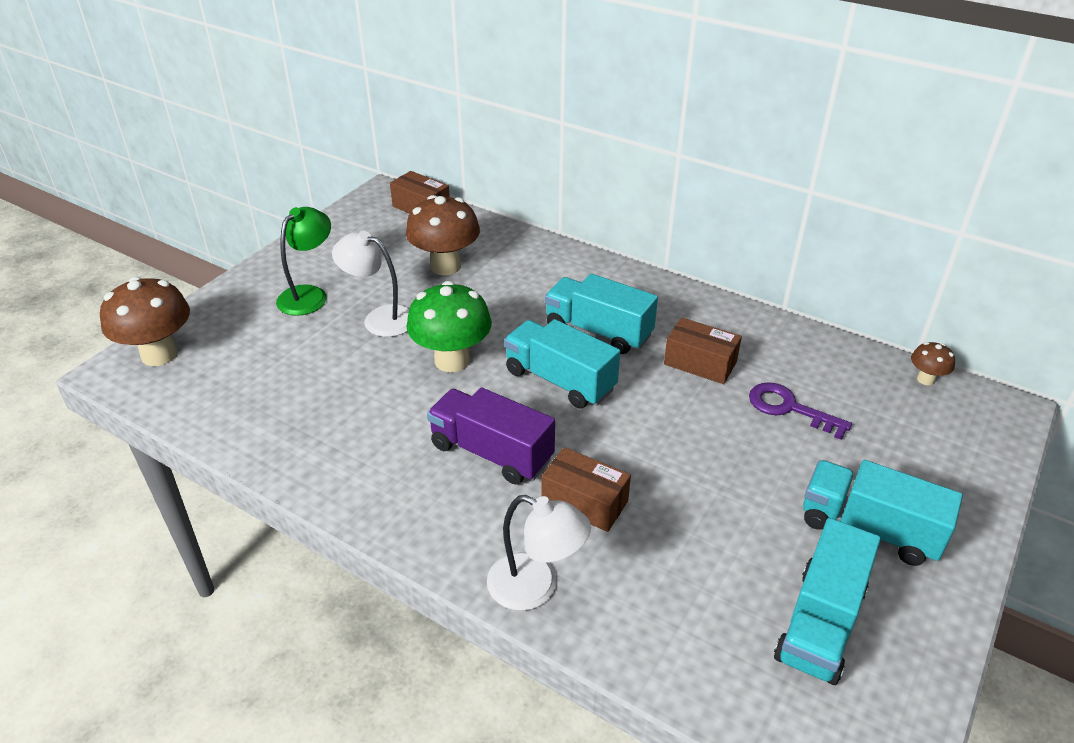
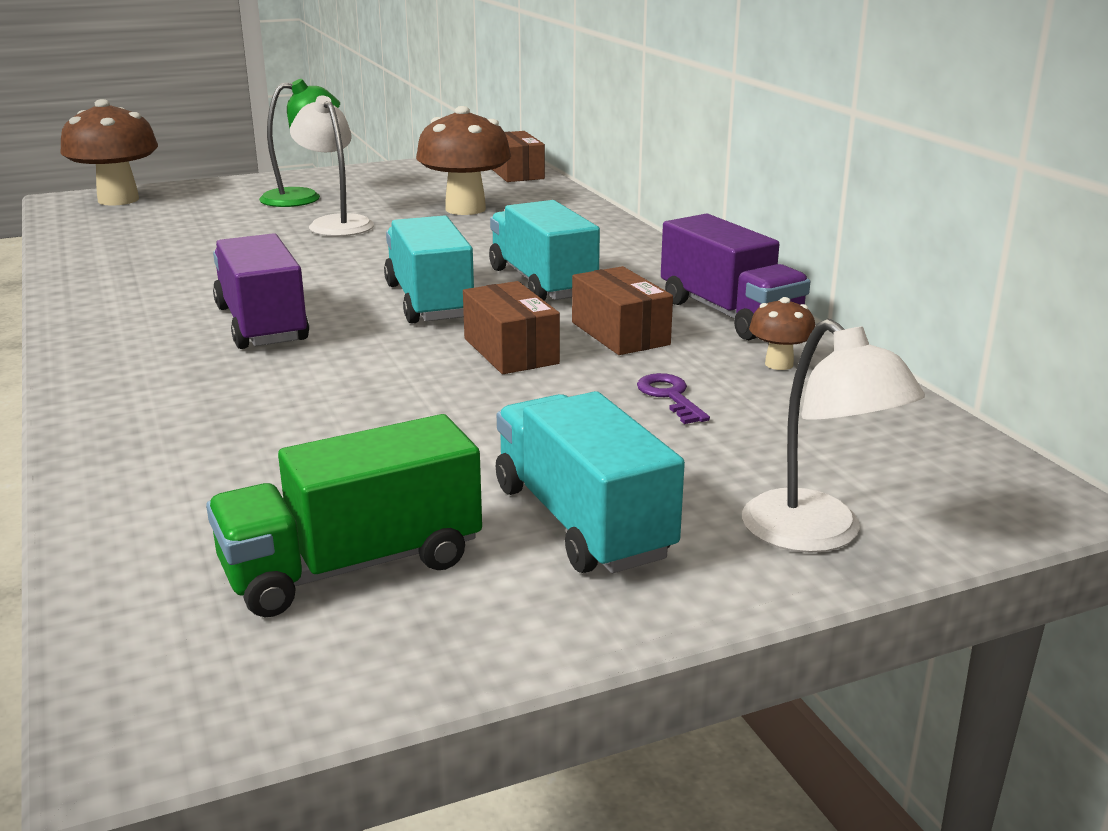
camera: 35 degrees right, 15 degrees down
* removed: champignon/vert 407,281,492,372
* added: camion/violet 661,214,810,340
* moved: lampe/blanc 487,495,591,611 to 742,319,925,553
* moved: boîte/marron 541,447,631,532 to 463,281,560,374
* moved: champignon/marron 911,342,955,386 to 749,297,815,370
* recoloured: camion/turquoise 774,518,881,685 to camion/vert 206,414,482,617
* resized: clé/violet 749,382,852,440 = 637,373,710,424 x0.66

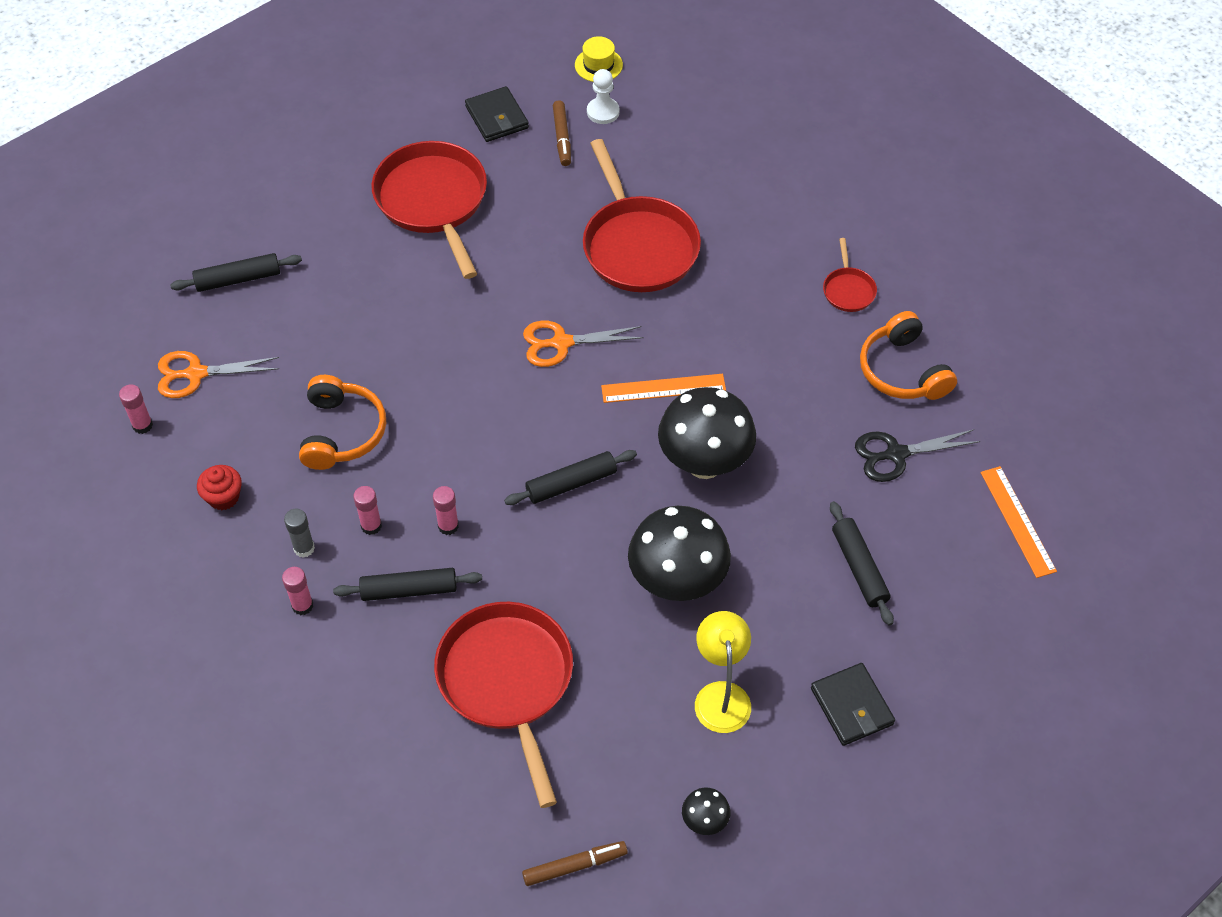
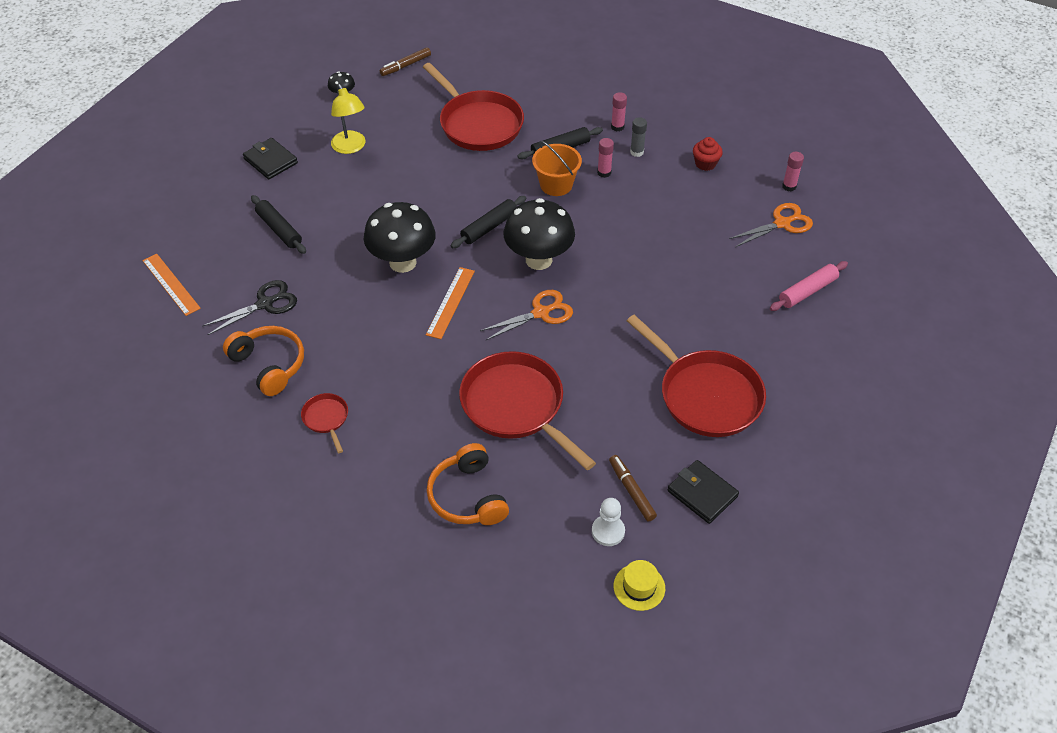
camera: 160 degrees right, 5 degrees down
* moved: casque audio/orange 299,375,386,470 to 427,443,509,525
* moved: champignon/noir 628,506,731,601 to 503,198,575,270
* replaced: bâton de colle/rose 433,486,459,535 to seau/orange 532,141,582,196
* recoloured: rouleau à pâtisserie/noir 170,253,302,292 to rouleau à pâtisserie/rose 770,261,848,311
* turned: règle/orange 601,374,726,403 = 426,267,475,339 45 degrees counterclockwise

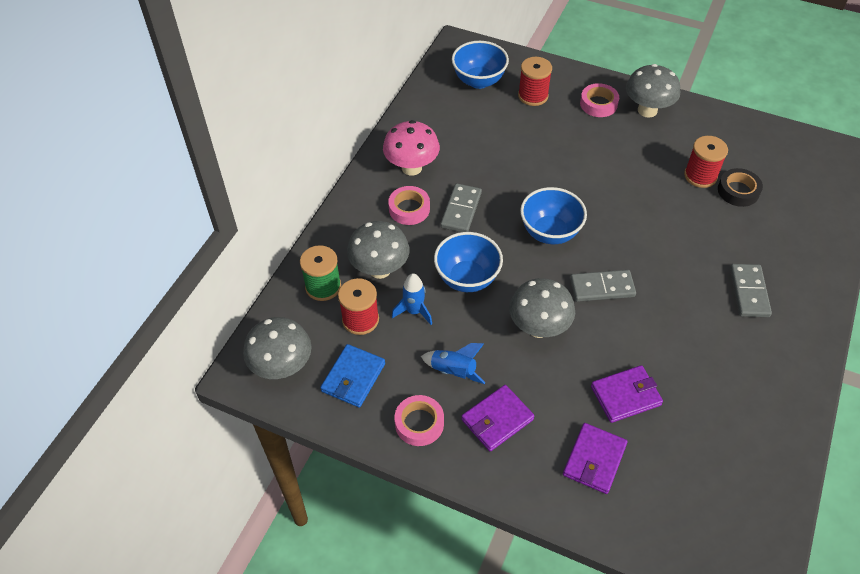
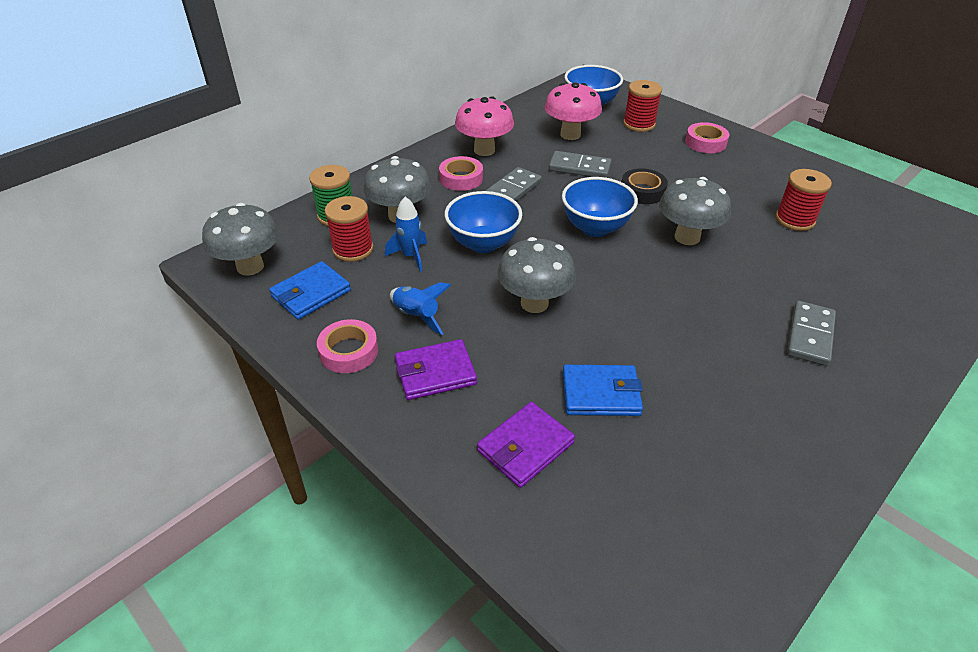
camera: 20 degrees right, 10 degrees down
* added: champignon/rose 544,82,602,140
* moved: domino/gris 570,270,636,302 to 549,151,611,178
* moved: champignon/gris 626,64,680,118 to 659,177,731,245
* moved: ruban adhésif/noir 718,168,763,207 to 622,168,668,204
* recoloured: portefeuille/violet 591,365,663,423 to portefeuille/bleu 563,365,643,416

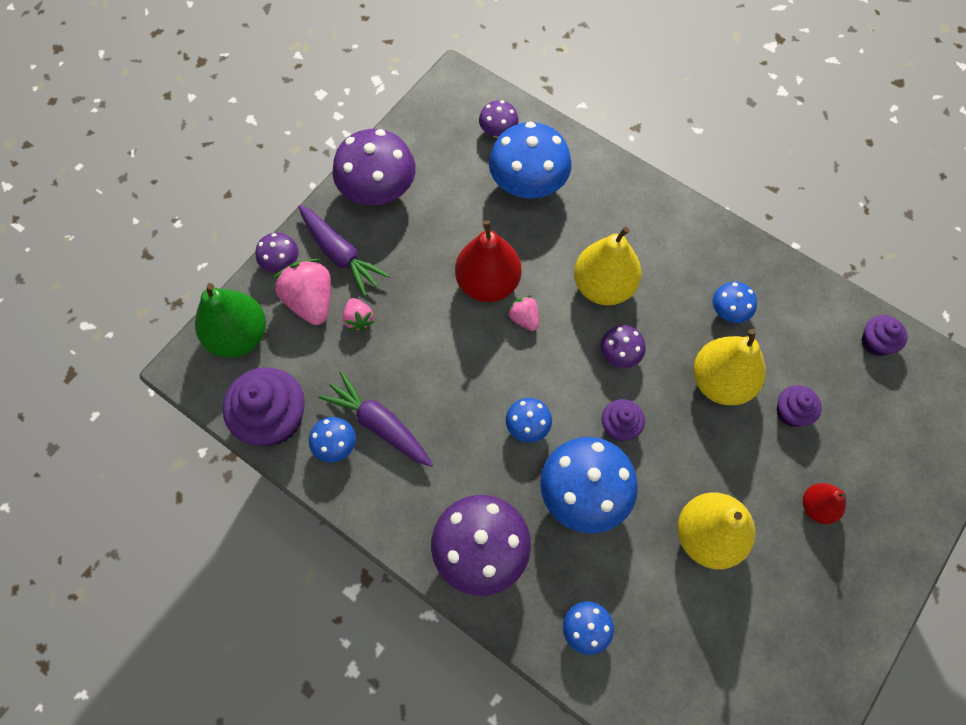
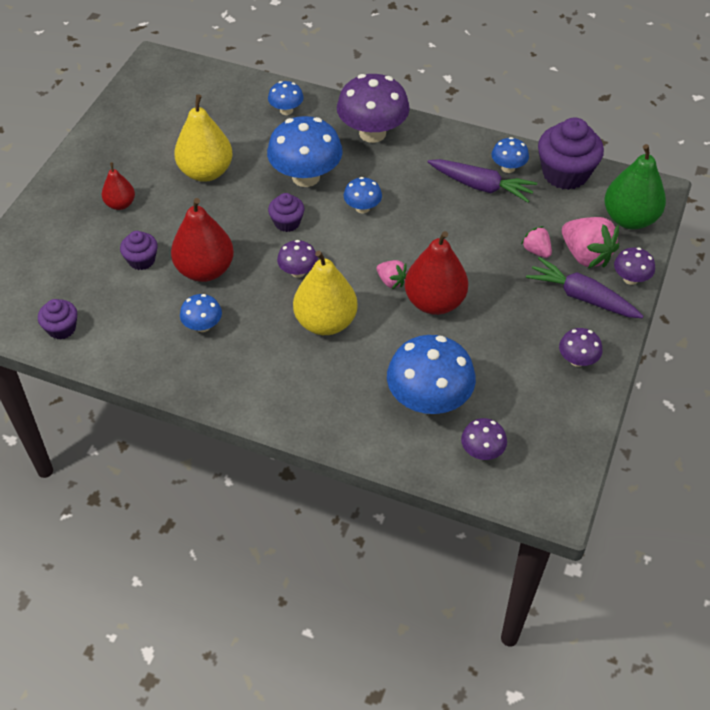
camera: 165 degrees right, 15 degrees down
* recoloured: poire/jaune 693,329,766,405 to poire/rouge 171,198,234,282
* resized: champignon/violet 333,129,416,205 = 559,328,603,367 x0.51

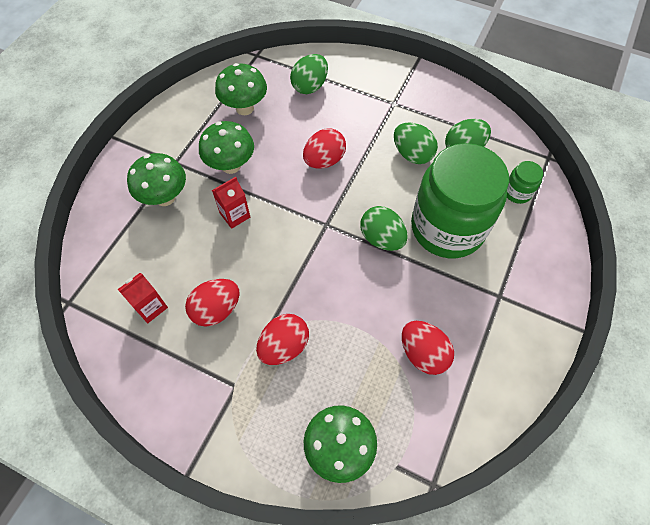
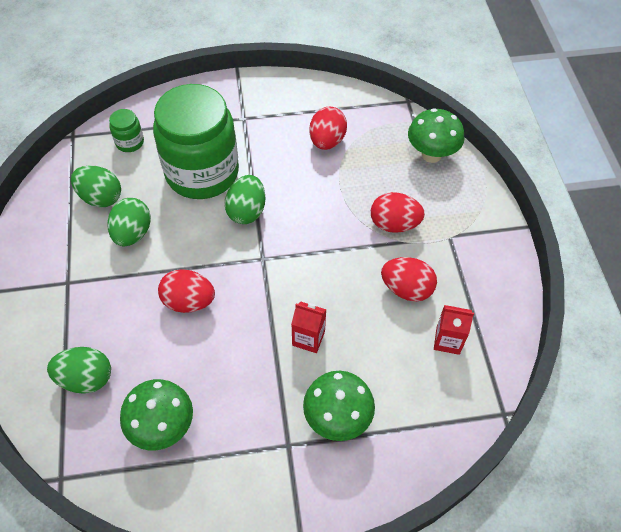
camera: 125 degrees left, 5 degrees down
* removed: champignon/vert 199,121,254,174

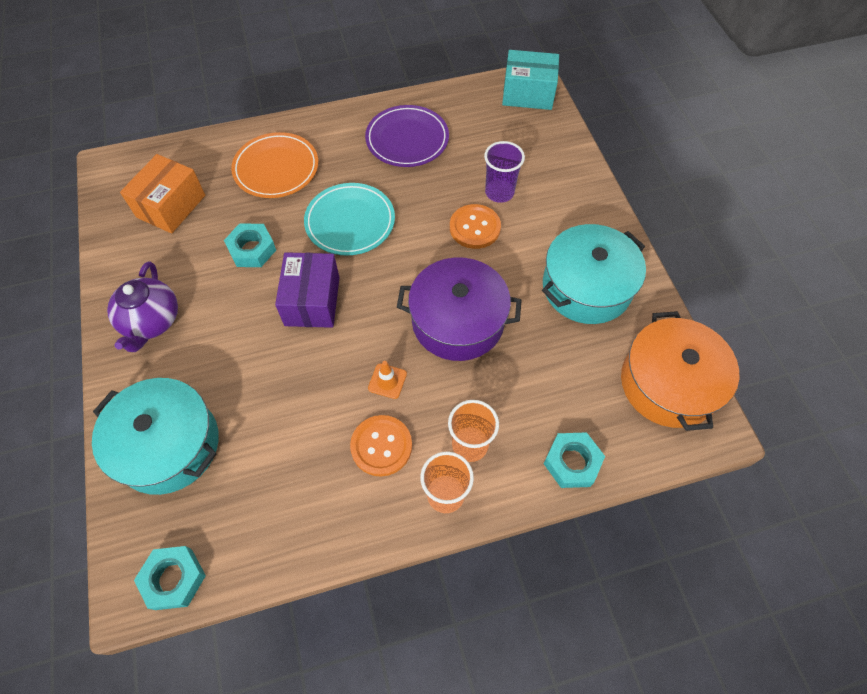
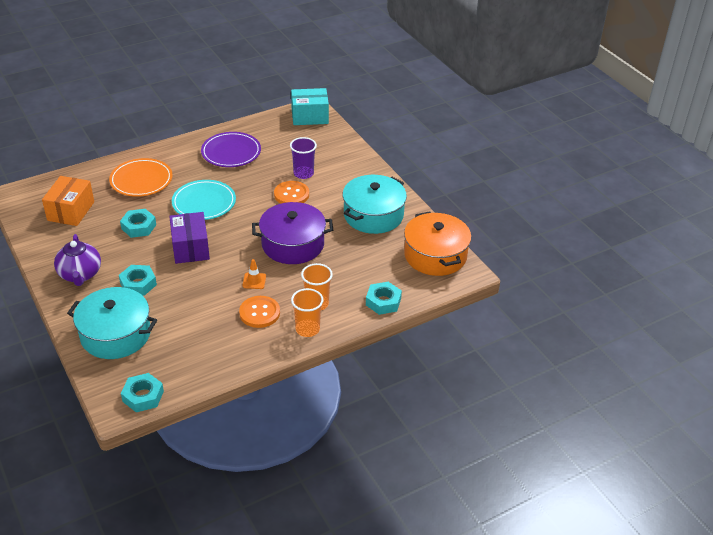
camera: 15 degrees left, 20 degrees down
* added: écrou/turquoise 119,265,157,296

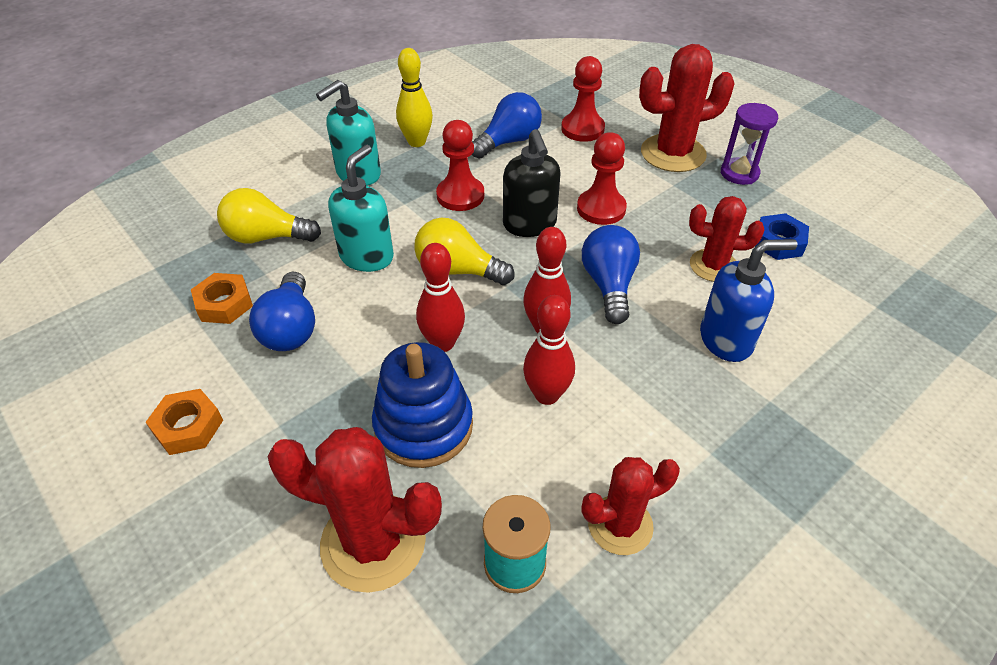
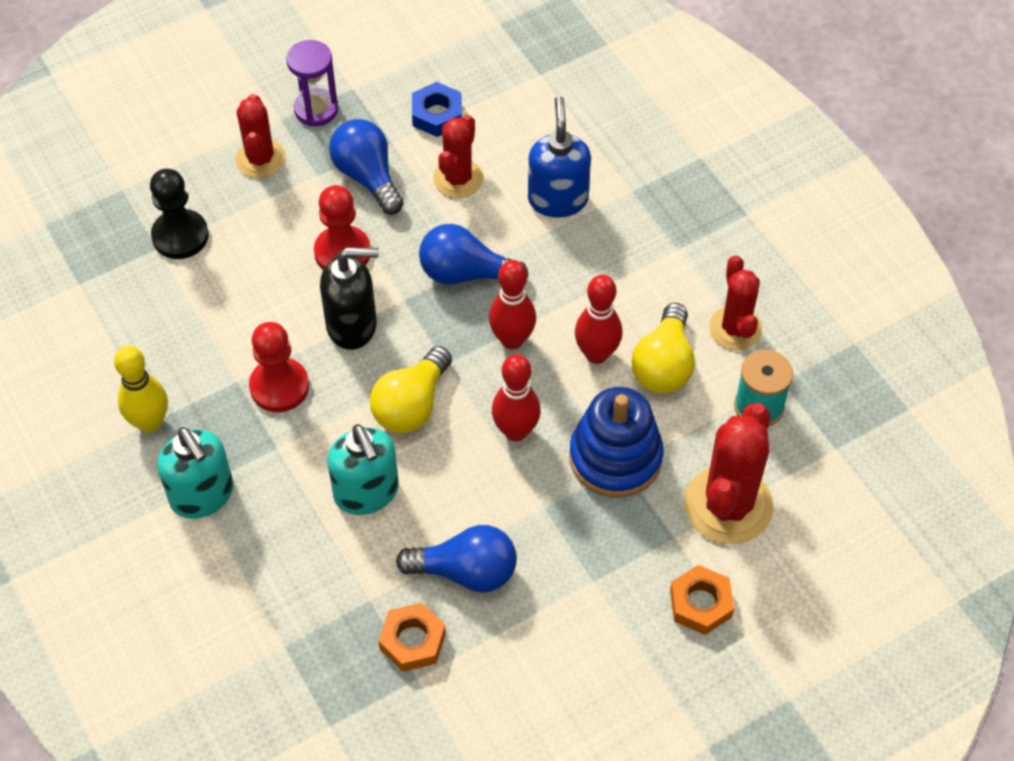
camera: 80 degrees left, 10 degrees up
* moved: écrou/orange 146,389,223,455 to 670,565,734,635
* moved: ampoule/jaune 217,188,321,243 to 632,303,695,394
* moved: ampoule/bleu 472,92,542,159 to 329,119,404,215
* recoloured: pion/rouge 561,56,605,142 to pion/noir 150,169,209,259
* turned: distributeur de savon/turquoise 328,145,394,272 = 328,424,399,515 150 degrees counterclockwise
* resized: cactus/rouge 639,44,735,172 = 235,94,285,178 x0.63

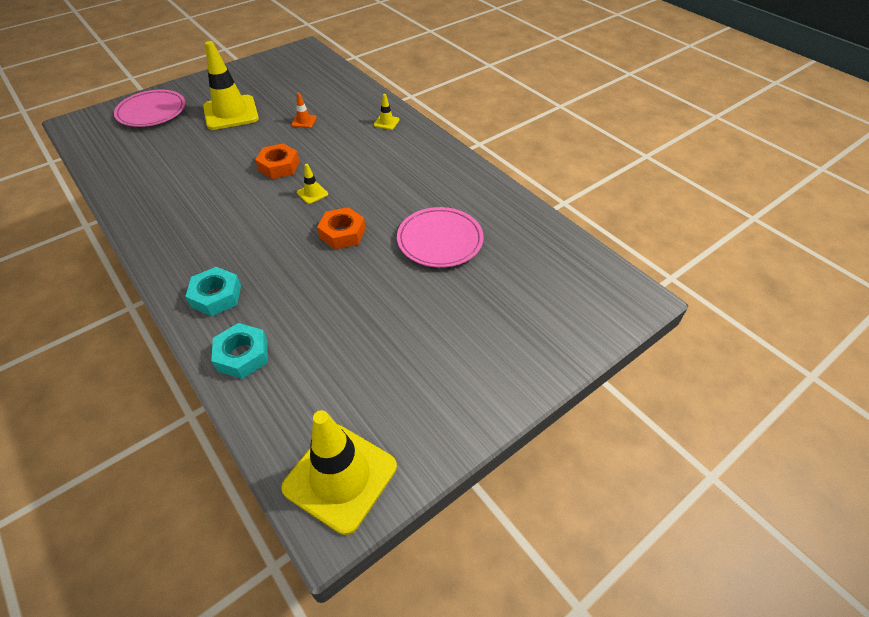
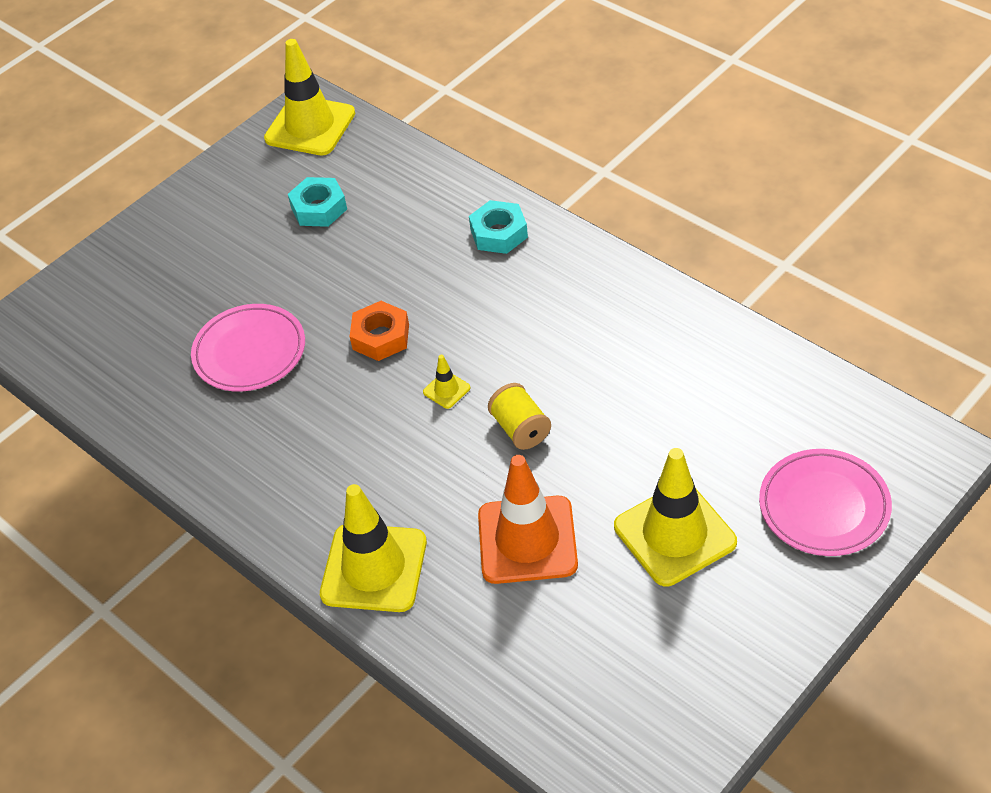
camera: 175 degrees right, 0 degrees up
* moved: écrou/turquoise 211,323,268,379 to 288,177,347,227
* replaced: écrou/orange 255,143,300,179 to bobine/jaune 488,383,551,450
* resized: cône de chantier/orange 291,93,317,128 = 478,455,578,584 x2.37
* resized: cône de chantier/jaune 374,94,400,130 = 320,484,427,612 x2.37

